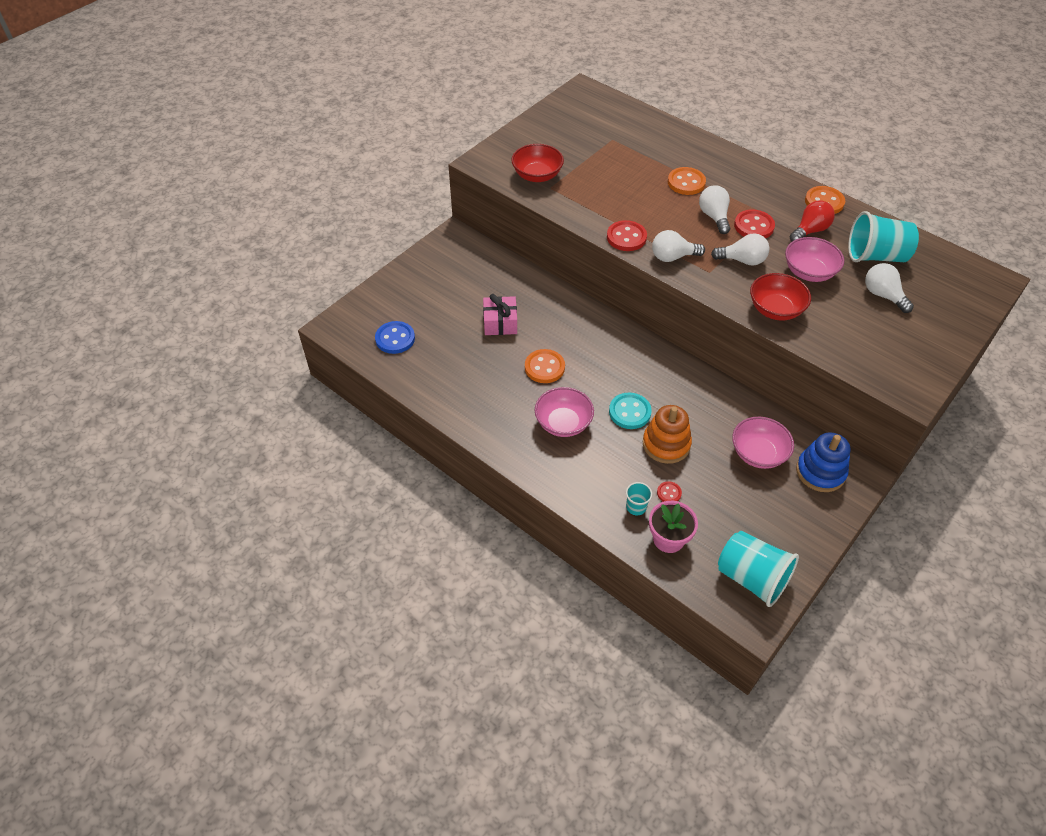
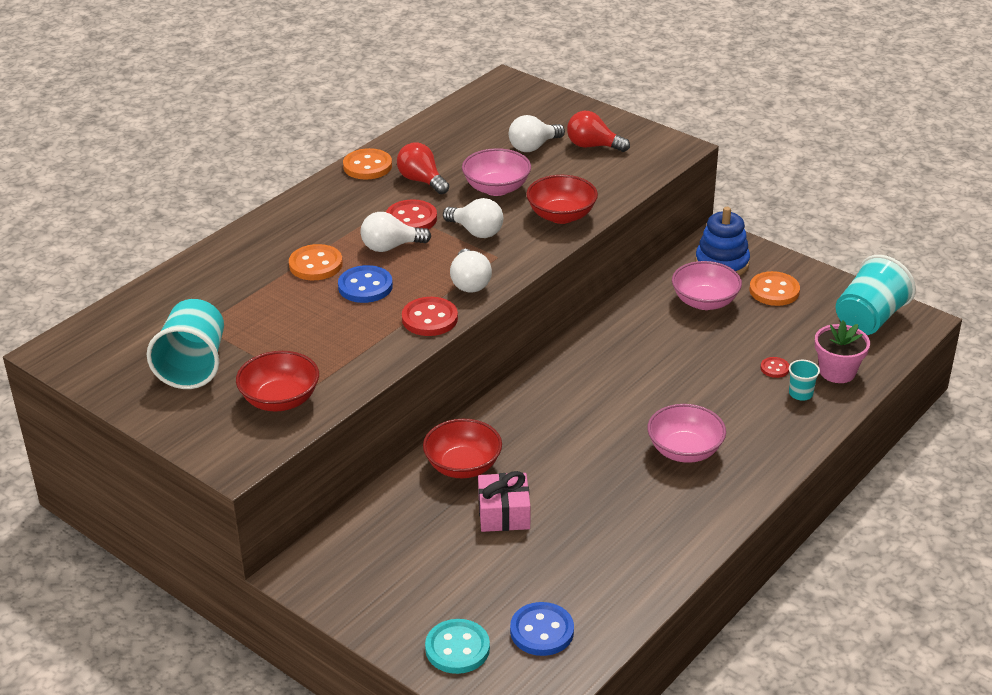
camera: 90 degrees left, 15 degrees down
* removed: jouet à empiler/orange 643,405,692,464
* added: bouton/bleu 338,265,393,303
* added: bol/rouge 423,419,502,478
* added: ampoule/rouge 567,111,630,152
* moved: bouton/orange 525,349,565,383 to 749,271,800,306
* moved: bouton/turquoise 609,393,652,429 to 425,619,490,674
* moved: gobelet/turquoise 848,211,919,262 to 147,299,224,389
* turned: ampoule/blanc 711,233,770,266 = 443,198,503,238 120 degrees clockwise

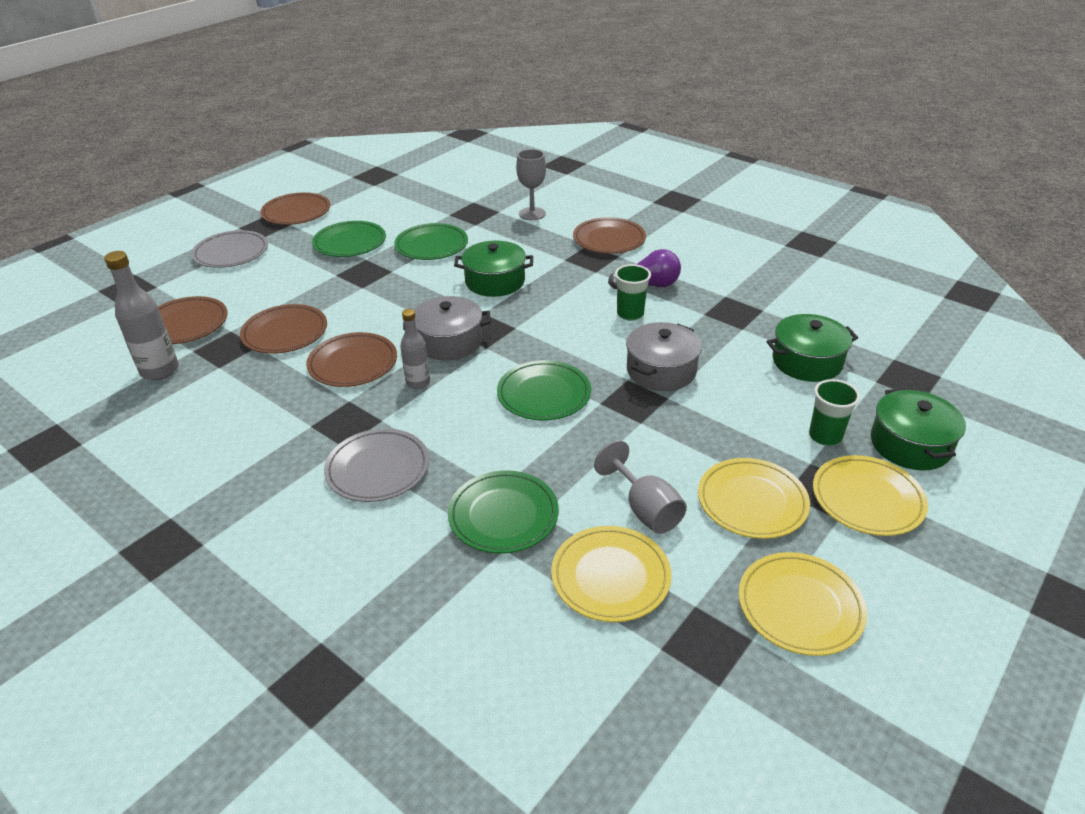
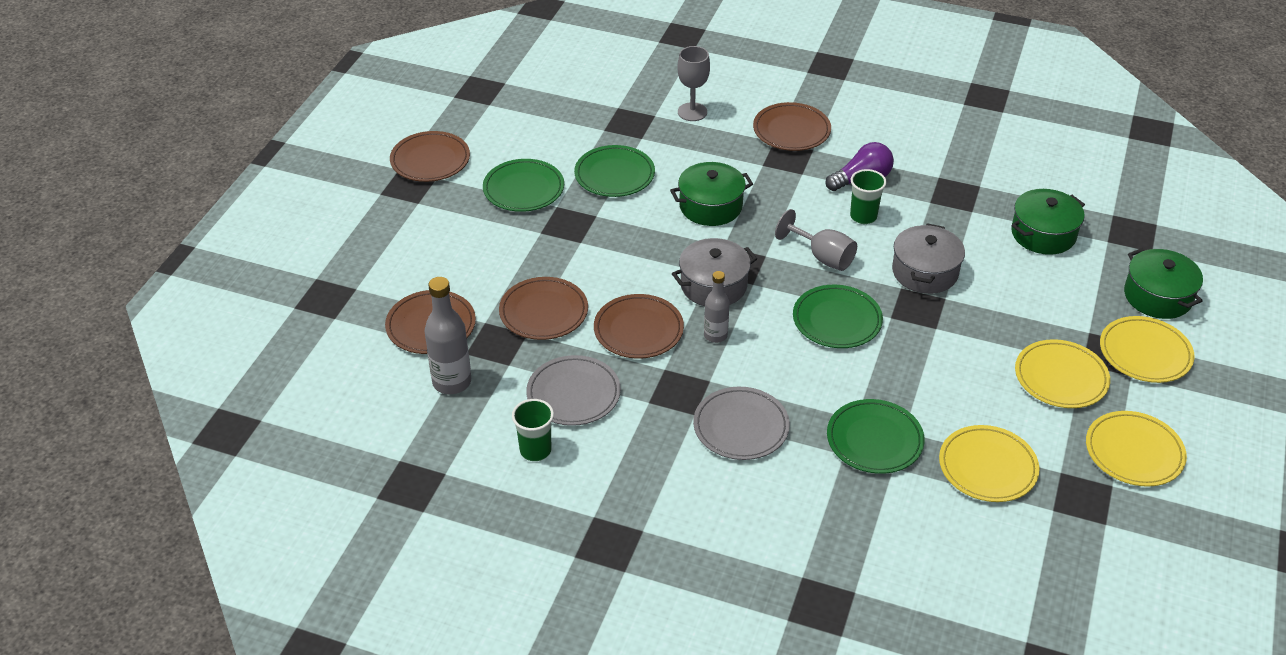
camera: 20 degrees left, 5 degrees up
* moved: assiette/gris 191,230,268,268 to 526,355,621,426
* moved: verre à pied/gris 594,441,687,534 to 775,209,857,271
* moved: gobelet/vert 809,379,860,446 to 512,399,554,461

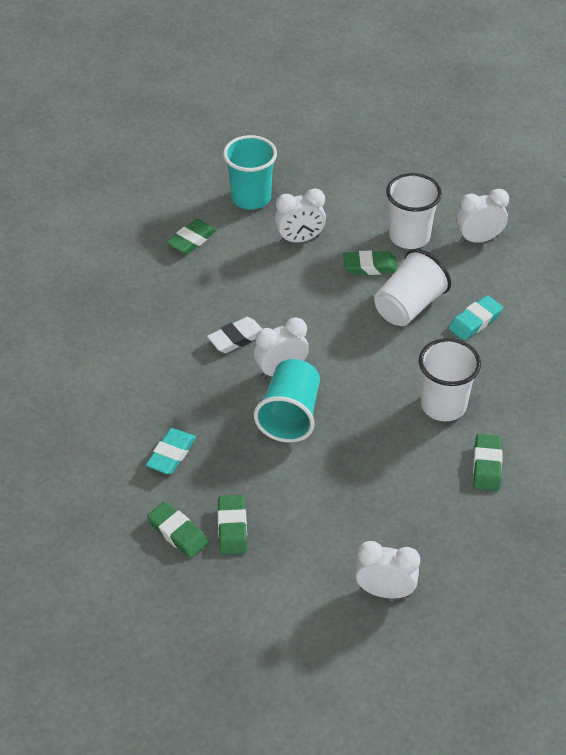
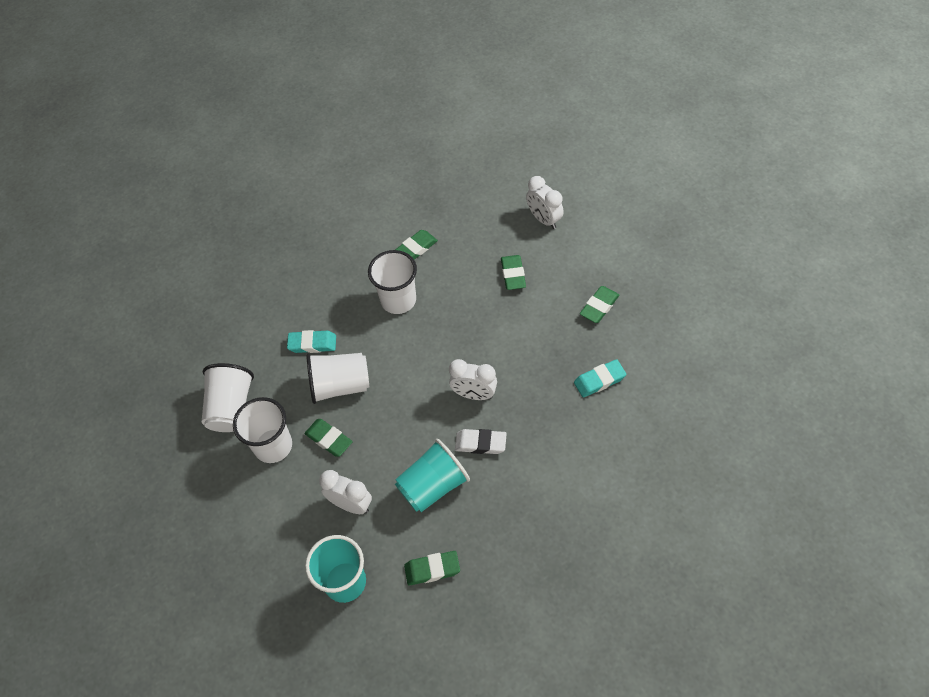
camera: 135 degrees left, 10 degrees up
* moved: gomme/vert 147,501,209,558 to 501,255,526,290
* moved: gobelet/turquoise 254,359,320,443 to 395,439,470,512
* replaced: réveil/blanc 457,189,509,244 to gobelet/blanc 202,363,254,432

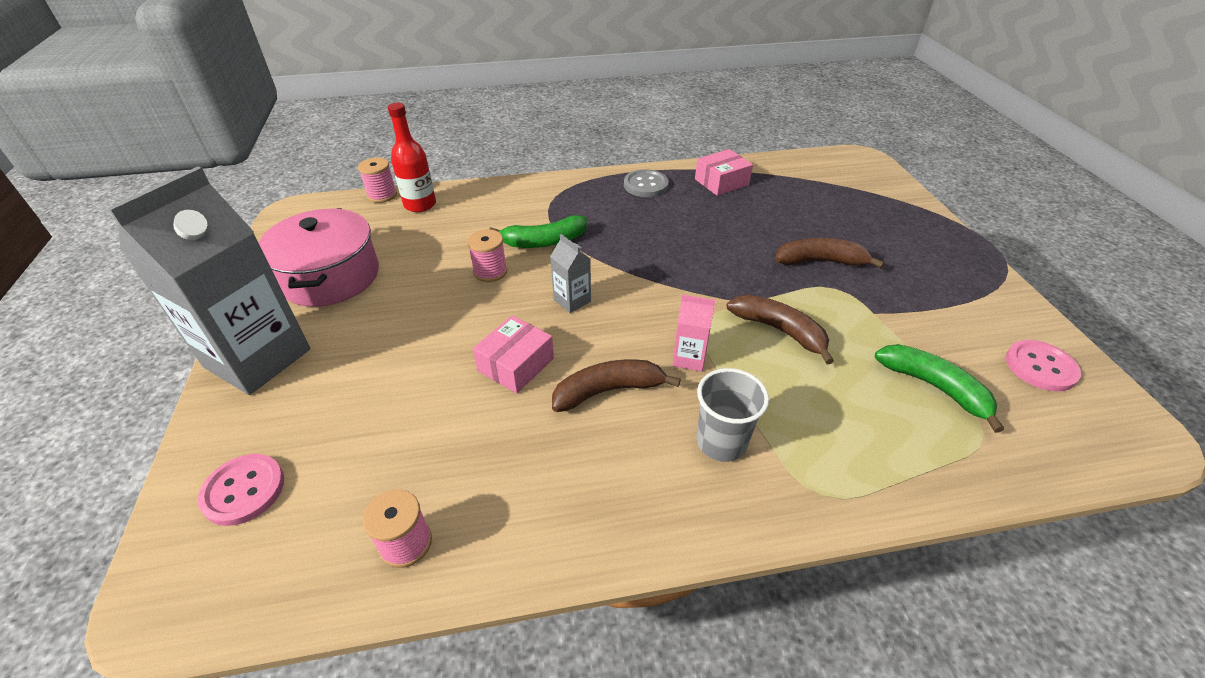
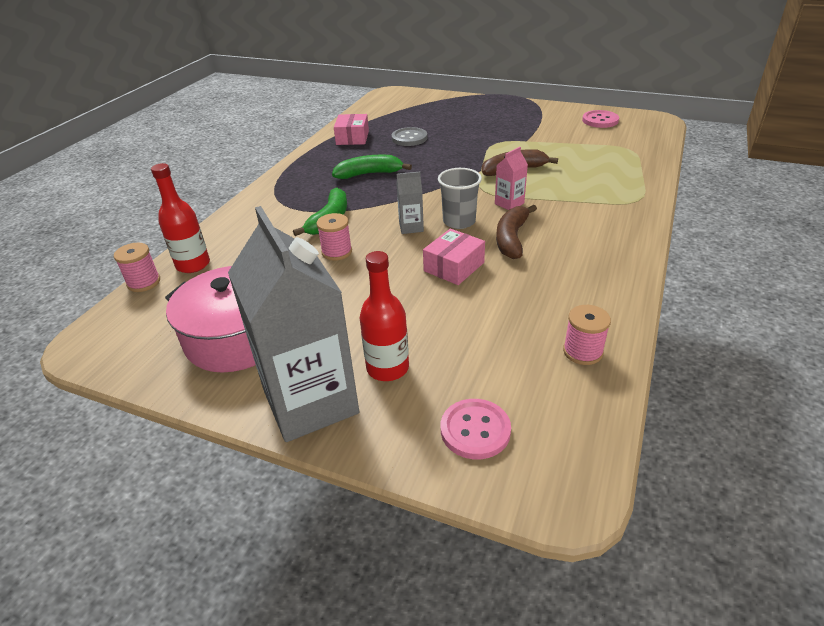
camera: 55 degrees left, 5 degrees down
* removed: banane/marron 775,238,884,269
* added: bouteille/rouge 360,251,409,381
* moved: bouton/gris 624,169,669,197 to 392,127,427,146
* moved: gobelet/gris 697,368,769,462 to 438,168,482,229
* moved: banane/vert 875,344,1004,433 to 332,155,412,179
* turned: boîte/rose 473,316,554,393 = 423,229,485,285 60 degrees clockwise

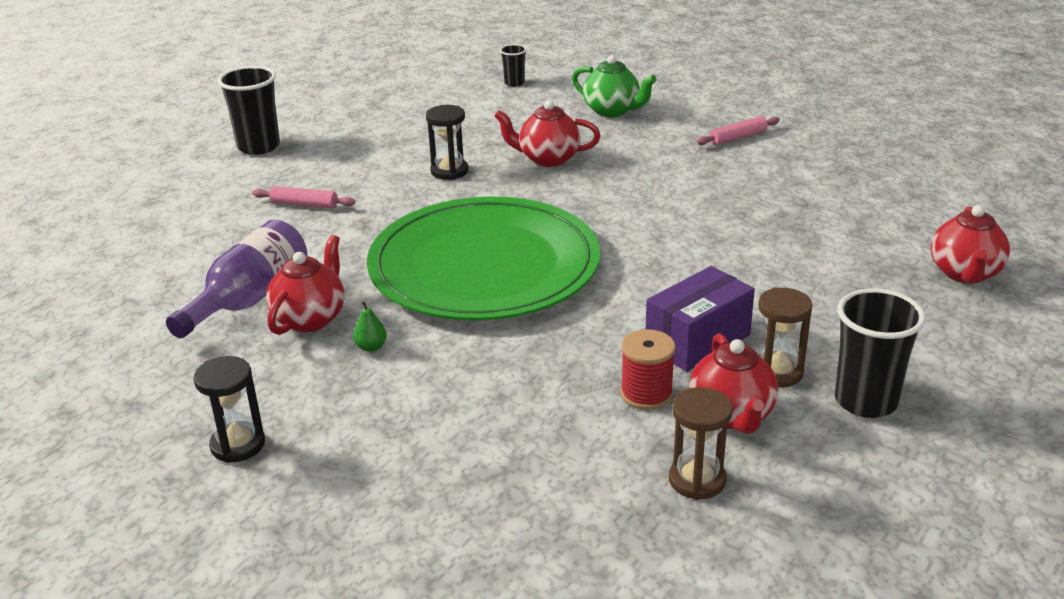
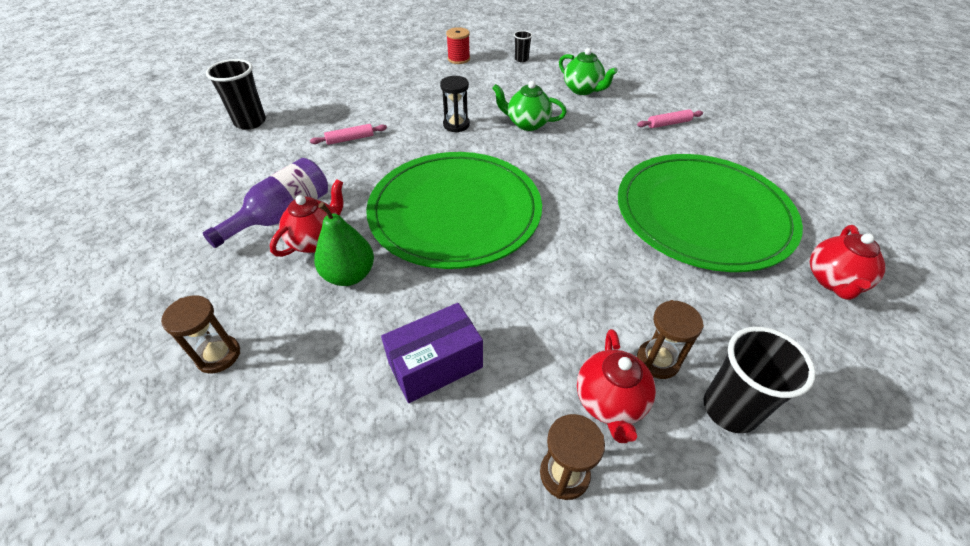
camera: 10 degrees right, 15 degrees up
* added: assiette/vert 618,154,803,272
* moved: gobelet/noir 218,66,280,155 to 206,59,266,130
* moved: bobine/rouge 620,329,676,410 to 446,27,470,64
* moved: boîte/violet 646,266,755,372 to 381,303,483,403
* recoloured: sablier/noir 193,356,265,463 to sablier/marron 161,295,240,373
* recoloured: théière/rouge 494,100,601,167 to théière/vert 492,81,567,131
* turned: rouleau à pâtisserie/rose 252,186,355,209 = 310,124,387,145 45 degrees counterclockwise
* resized: poire/vert 353,300,387,352 = 314,202,374,286 x2.21

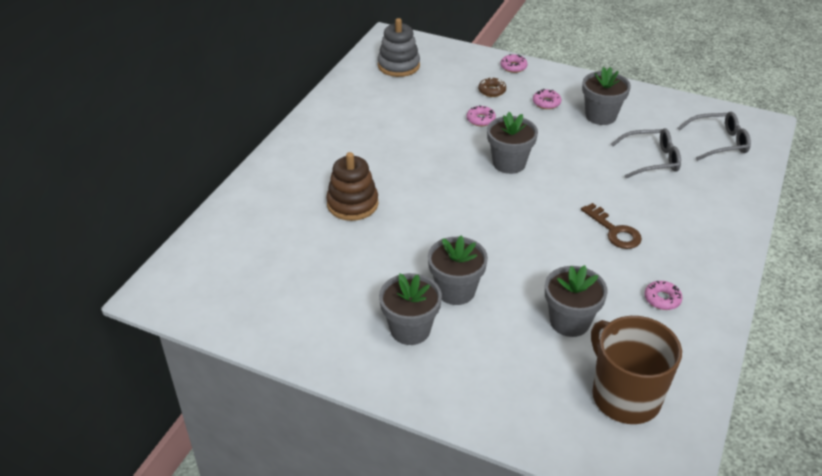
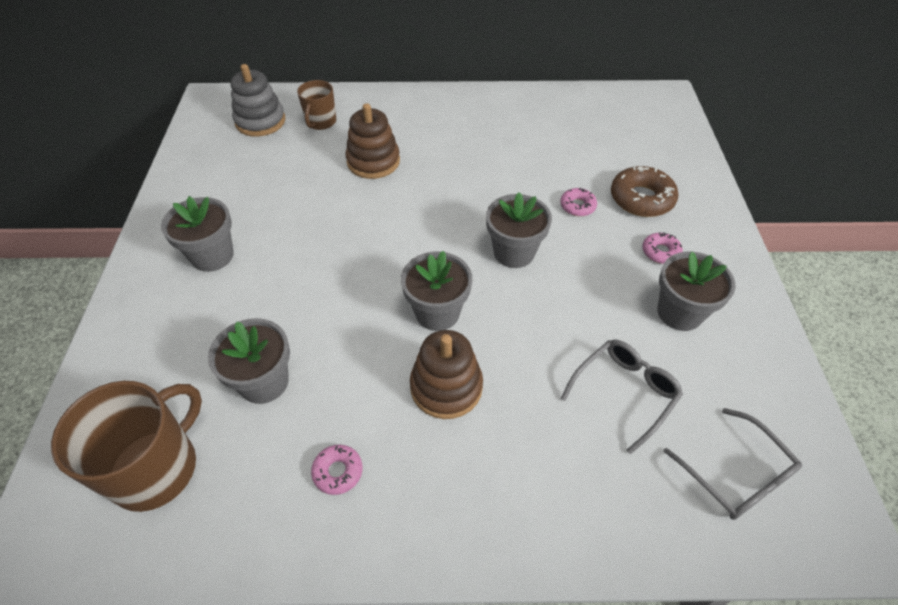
camera: 65 degrees right, 10 degrees up
* removed: beignet/rose 500,54,528,73
* added: tasse/marron 297,80,336,130
* moved: jouet à empiler/gris 378,18,420,77 to 230,64,285,137
* moved: pot de fleurs/gris 428,235,488,305 to 401,251,472,331
* replaced: clé/marron 581,203,642,249 to jouet à empiler/marron 410,330,483,419
* turned: lunettes/gris 611,128,681,178 = 560,340,683,454 105 degrees counterclockwise
* resized: beignet/marron 478,78,506,97 = 611,166,678,217 x1.81

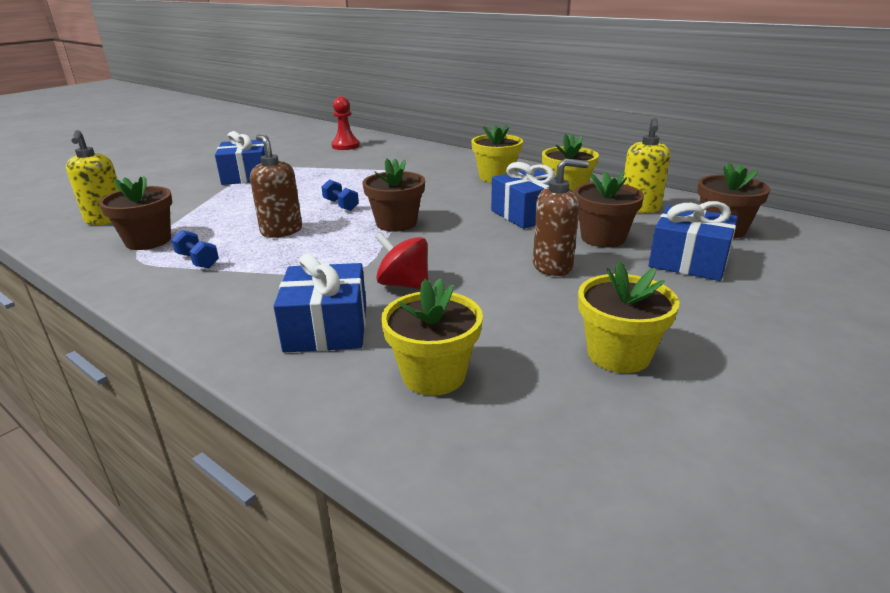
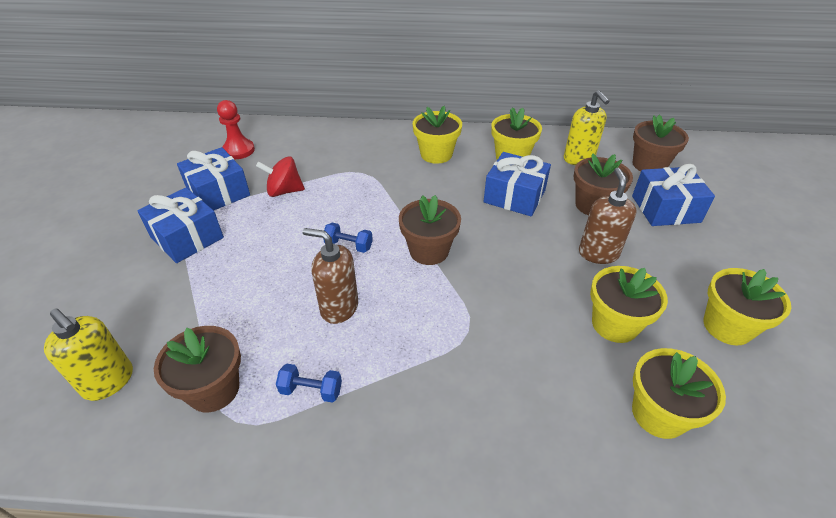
camera: 35 degrees left, 15 degrees up
* added: pot de fleurs/jaune 590,266,668,343
* moved: cadeau/bleu 273,254,366,352 to 177,147,250,210
* moved: toupie/rouge 375,232,428,289 to 256,156,305,197
* turned: distributeur de savon/marron 533,158,589,276 = 579,168,637,264 45 degrees counterclockwise

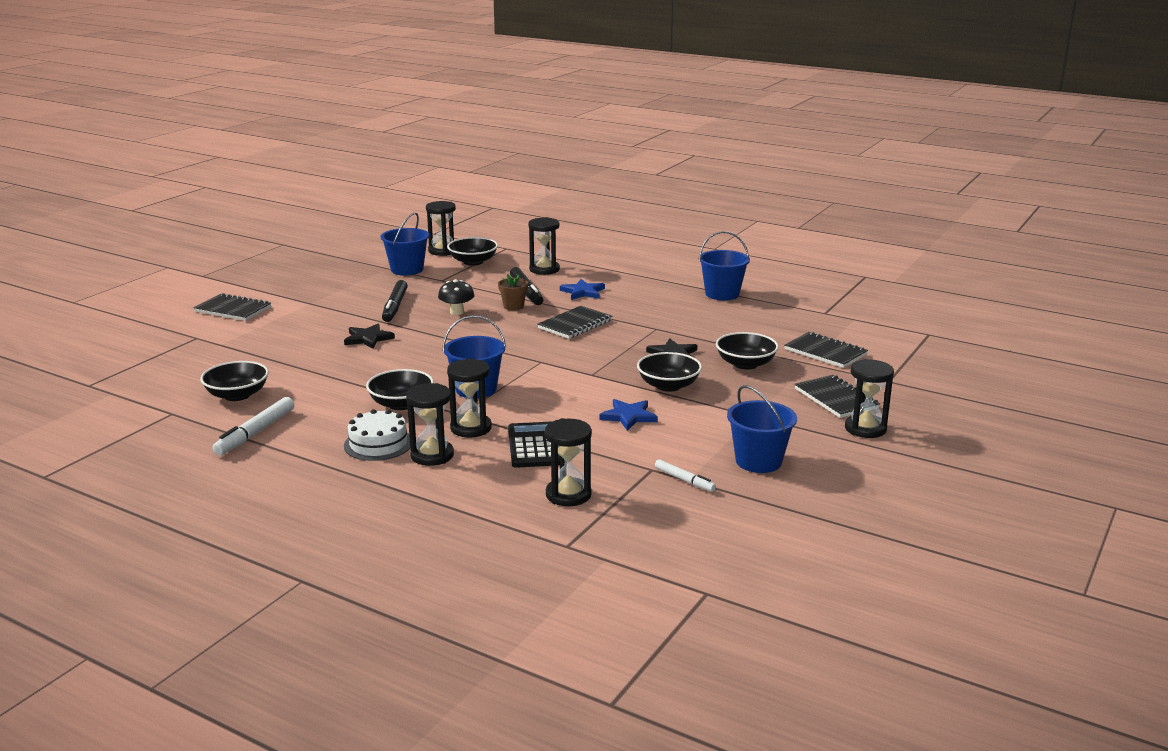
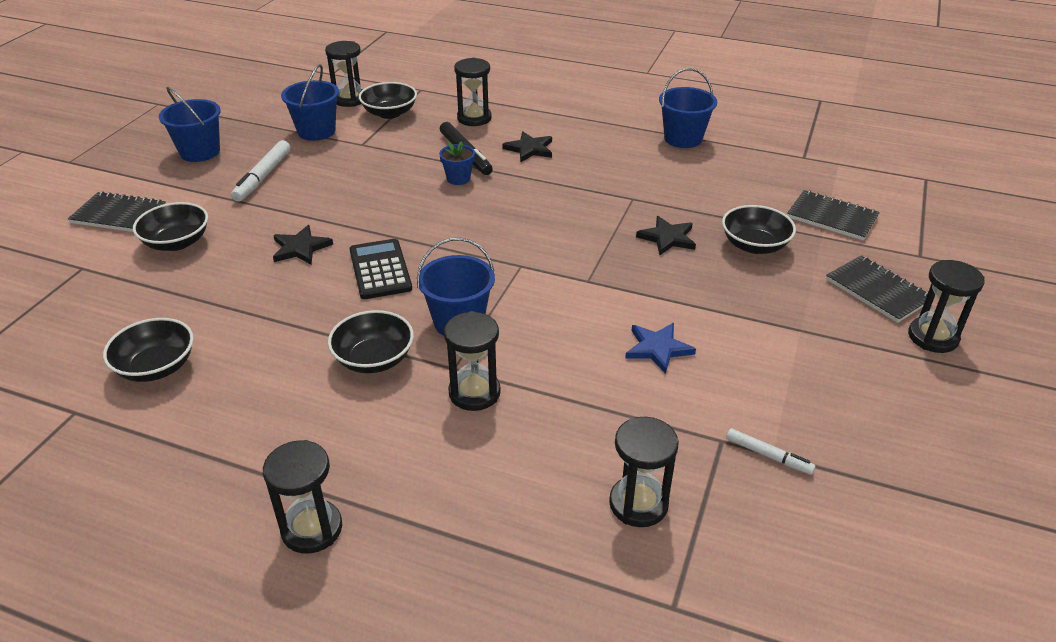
camera: 10 degrees left, 15 degrees up
* removed: gâteau/blanc 344,409,410,461
* removed: feutre/noir 382,280,408,322
* removed: champignon/noir 438,279,475,315
* removed: carnet/noir 537,306,612,339
* moved: feutre/blanc 212,397,294,455 to 231,140,290,202
* moved: sablier/noir 406,383,454,466 to 263,440,342,554
* moved: calculatrice/noir 508,422,560,468 to 350,239,412,299
* moved: bol/noir 637,352,702,392 to 133,202,208,251
* moved: seau/bleu 727,385,797,473 to 159,87,221,162
* recoloured: pot de fleurs/marron 498,274,528,310 to pot de fleurs/bleu 439,141,475,185
* recoloured: étoile/bleu 560,279,605,300 to étoile/noir 502,131,552,162

